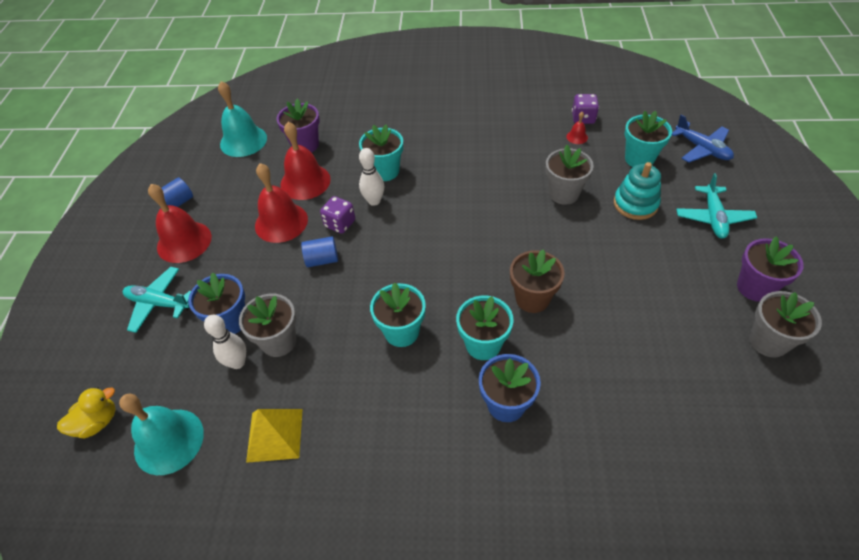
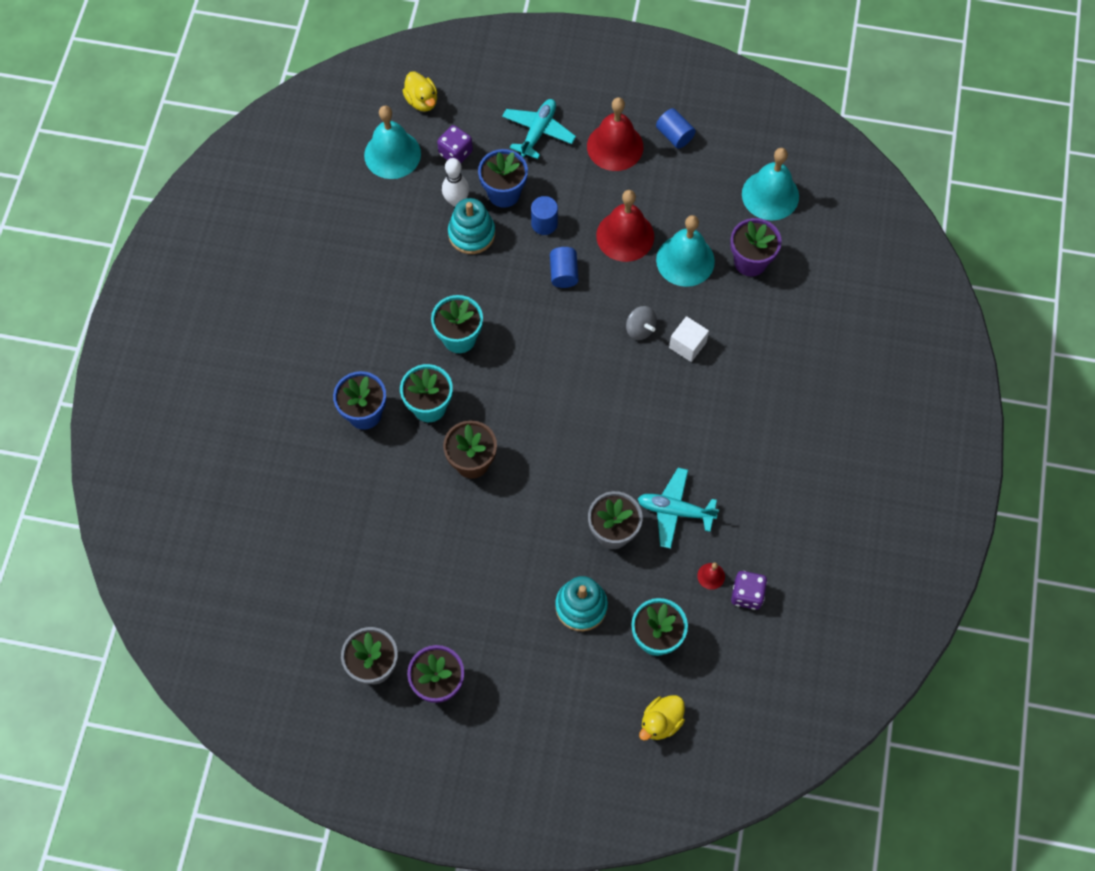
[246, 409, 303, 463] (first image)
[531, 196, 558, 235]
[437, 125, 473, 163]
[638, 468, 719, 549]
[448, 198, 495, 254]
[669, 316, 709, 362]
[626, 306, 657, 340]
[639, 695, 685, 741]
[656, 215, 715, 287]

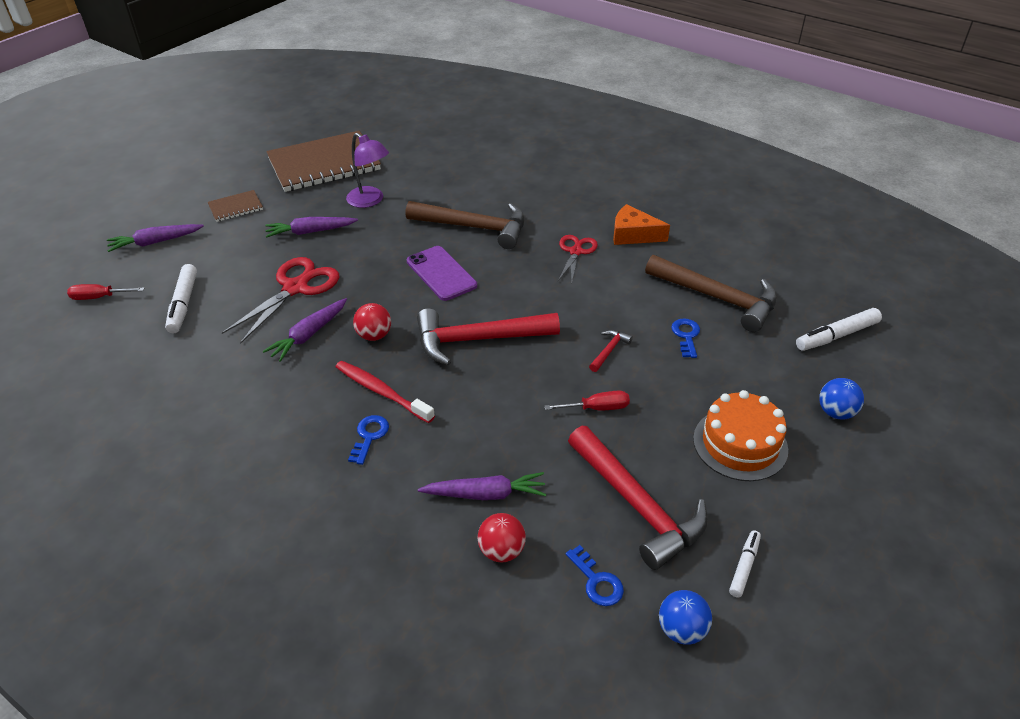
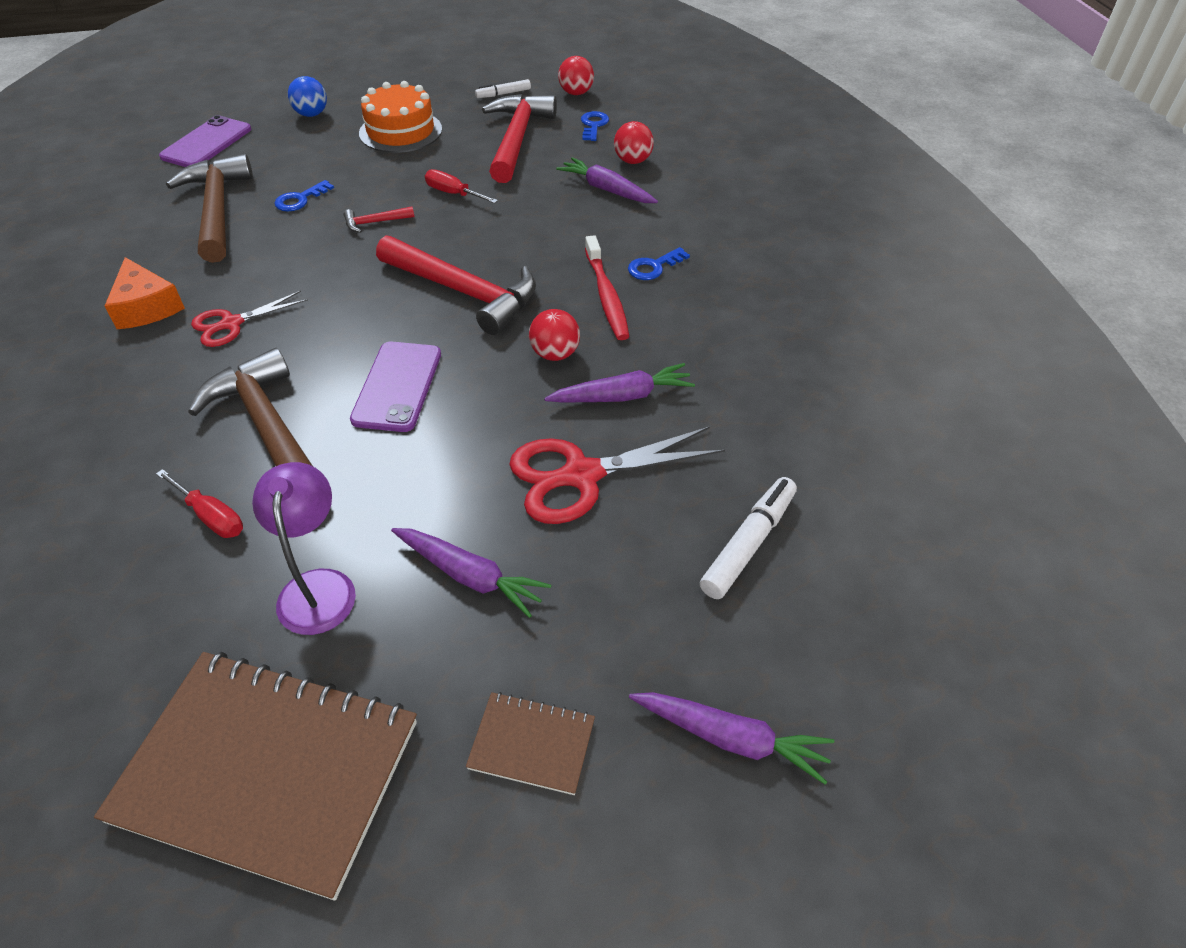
[156, 469, 243, 538]
[159, 115, 251, 167]
[558, 56, 594, 95]

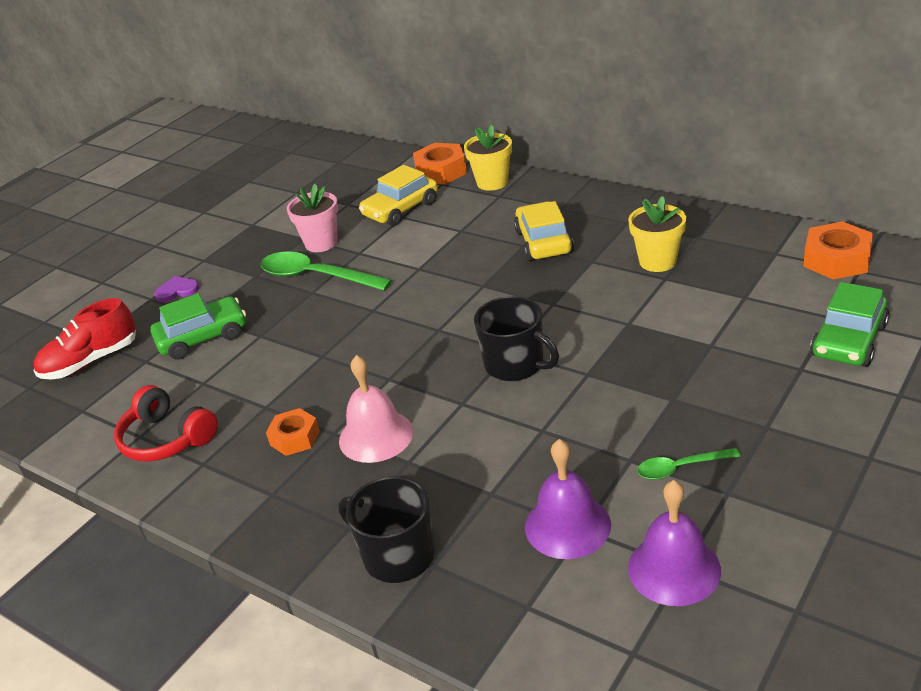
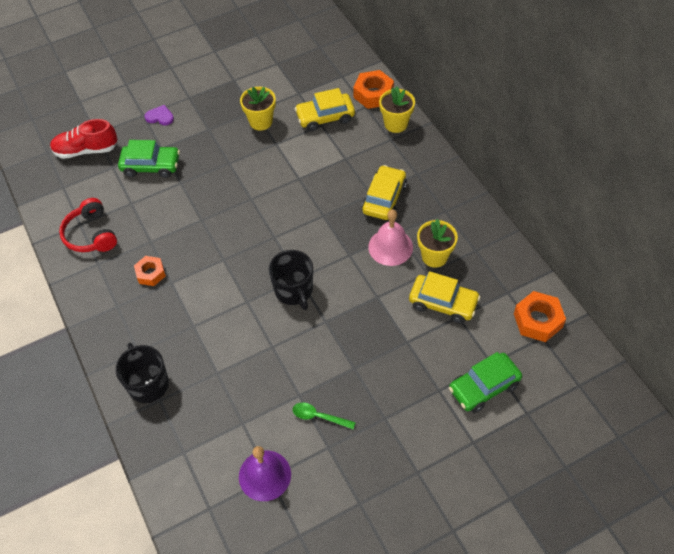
[261, 251, 392, 291] (first image)
[525, 439, 611, 559] (first image)
[409, 271, 480, 323]
[368, 209, 413, 266]
[240, 87, 276, 131]

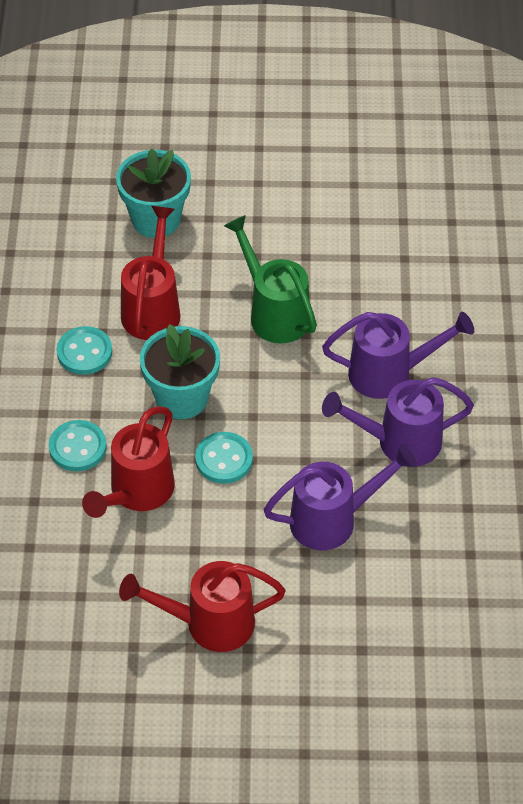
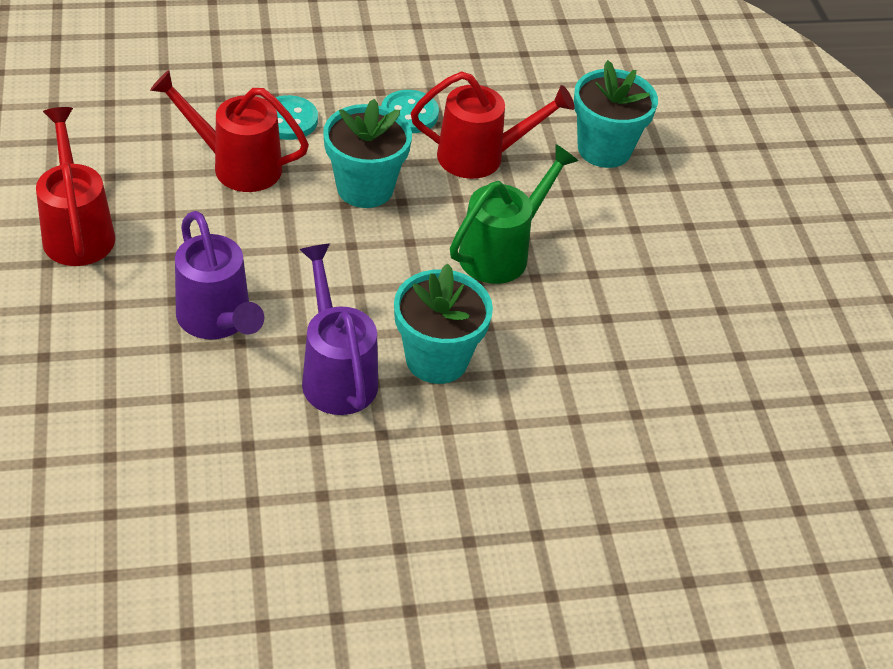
[195, 432, 253, 484] (first image)
[394, 263, 493, 384]

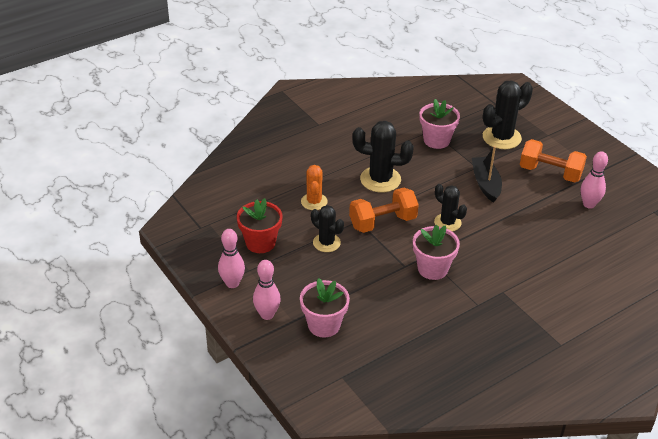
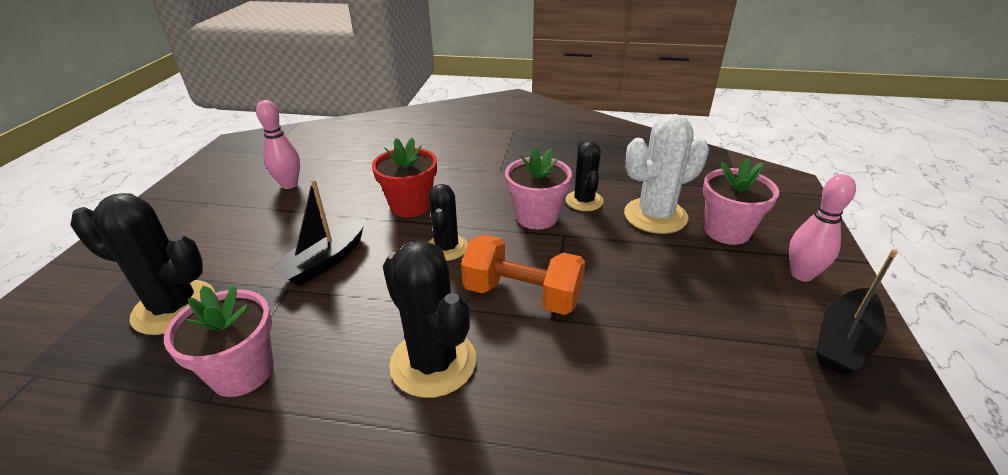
[301, 165, 328, 210] (first image)
[520, 139, 587, 183] (first image)
[624, 114, 709, 234]
[372, 138, 437, 217]
[566, 140, 604, 211]
[816, 249, 898, 375]

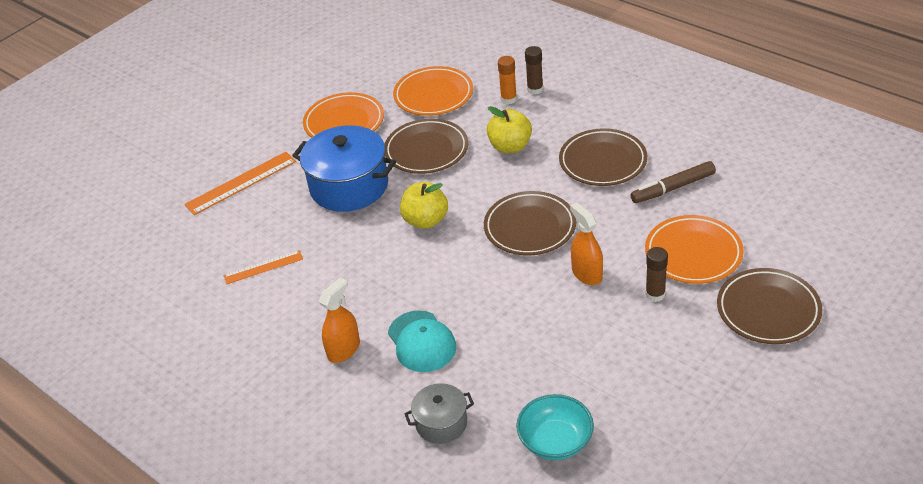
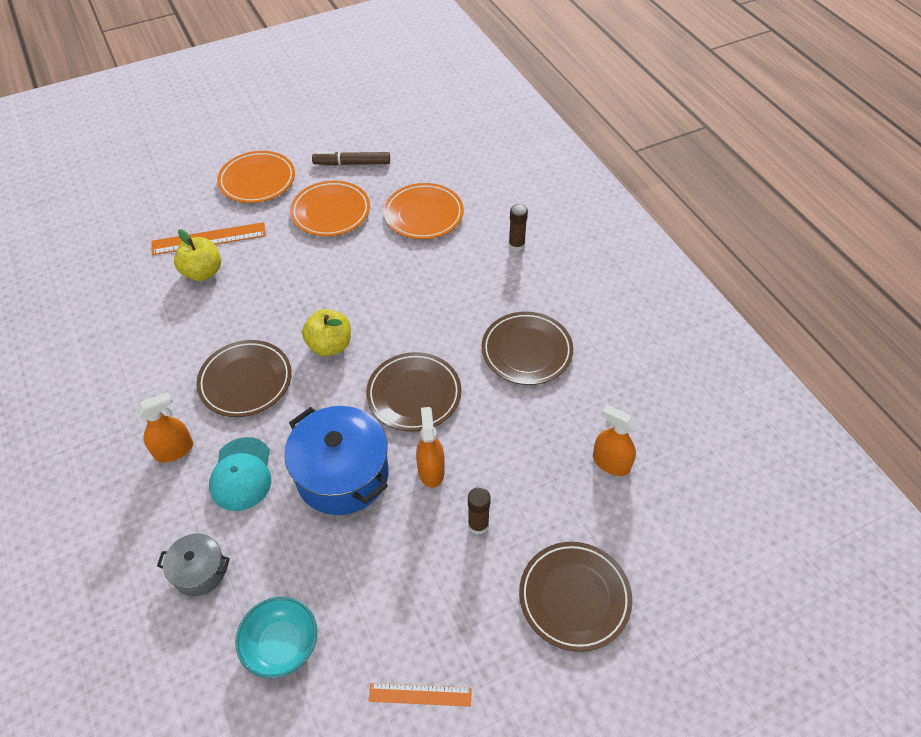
[498, 56, 517, 104] (first image)
[593, 405, 637, 476]
[368, 683, 472, 707]
[284, 406, 389, 515]
[196, 340, 292, 417]
[174, 229, 221, 281]
[312, 151, 390, 166]
[217, 151, 295, 203]

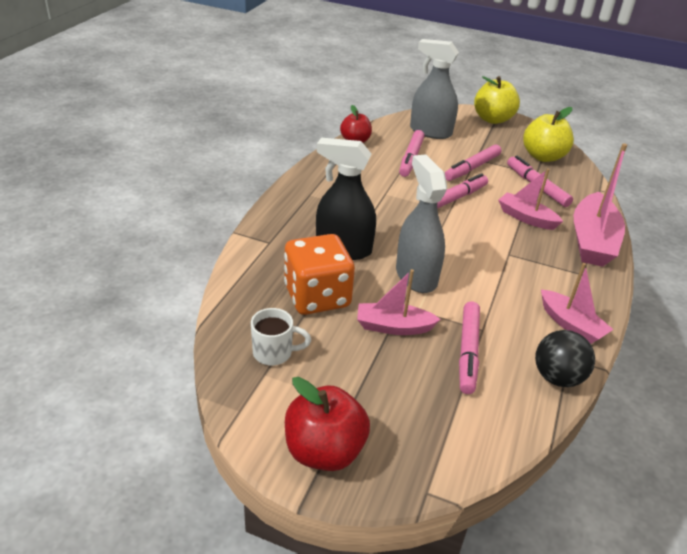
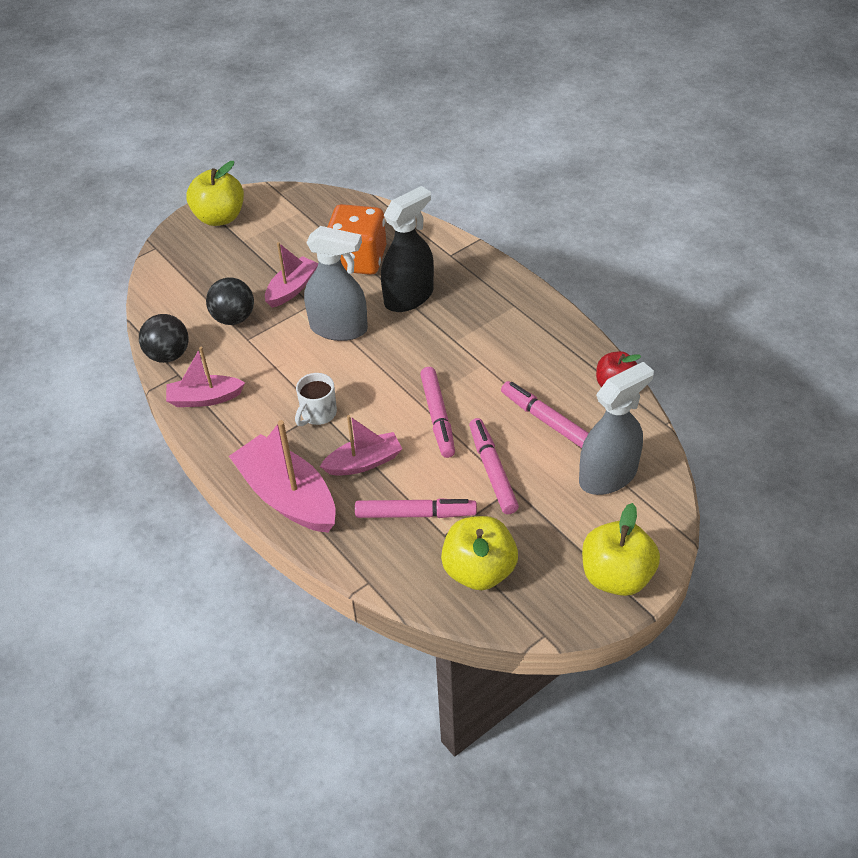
[295, 373, 337, 426]
[206, 277, 254, 325]
[186, 161, 244, 226]

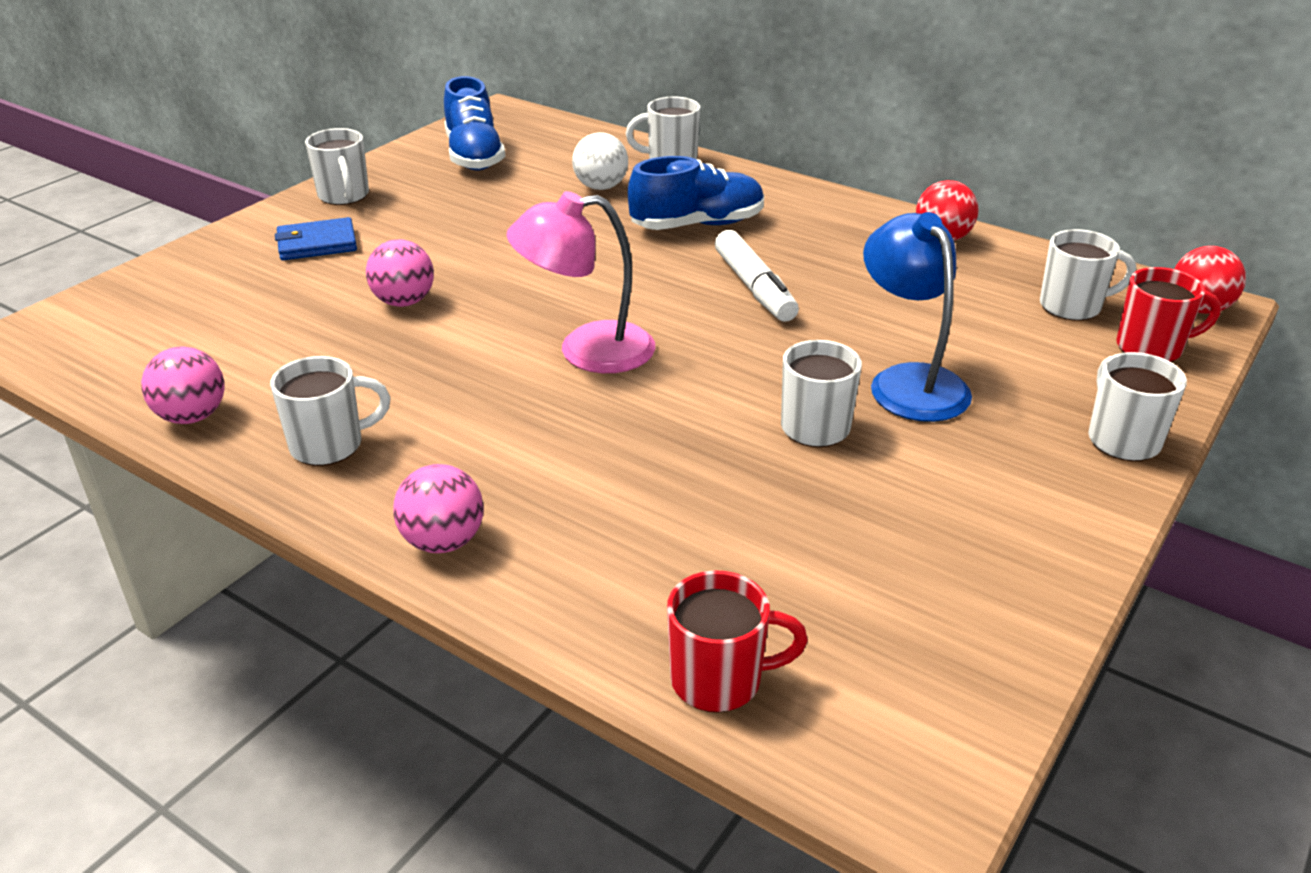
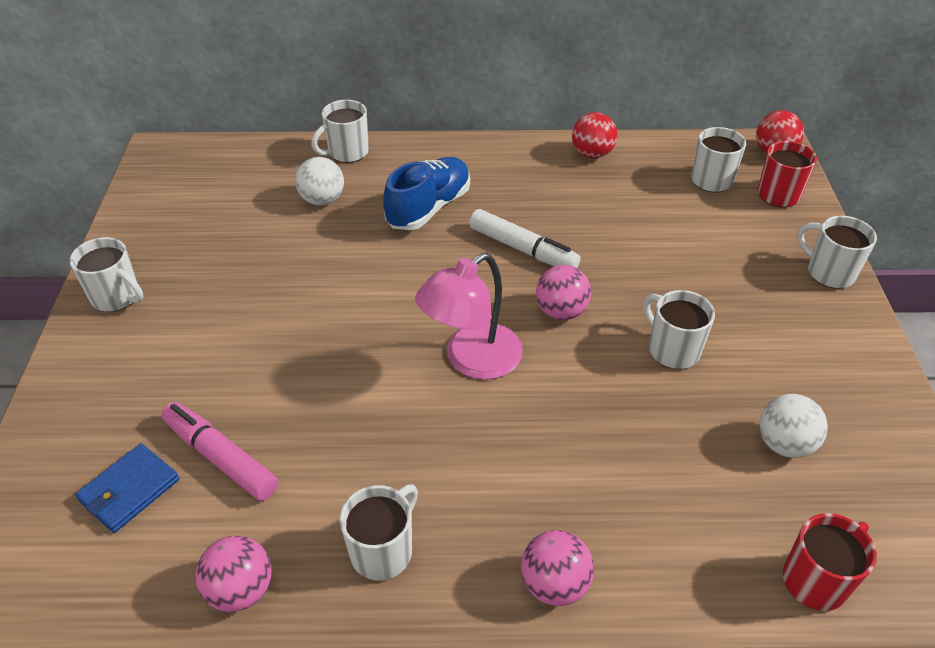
[444, 76, 505, 170] (first image)
[863, 212, 972, 422] (first image)
[161, 402, 278, 501]
[759, 394, 828, 458]
[75, 443, 179, 533]
[536, 265, 591, 320]

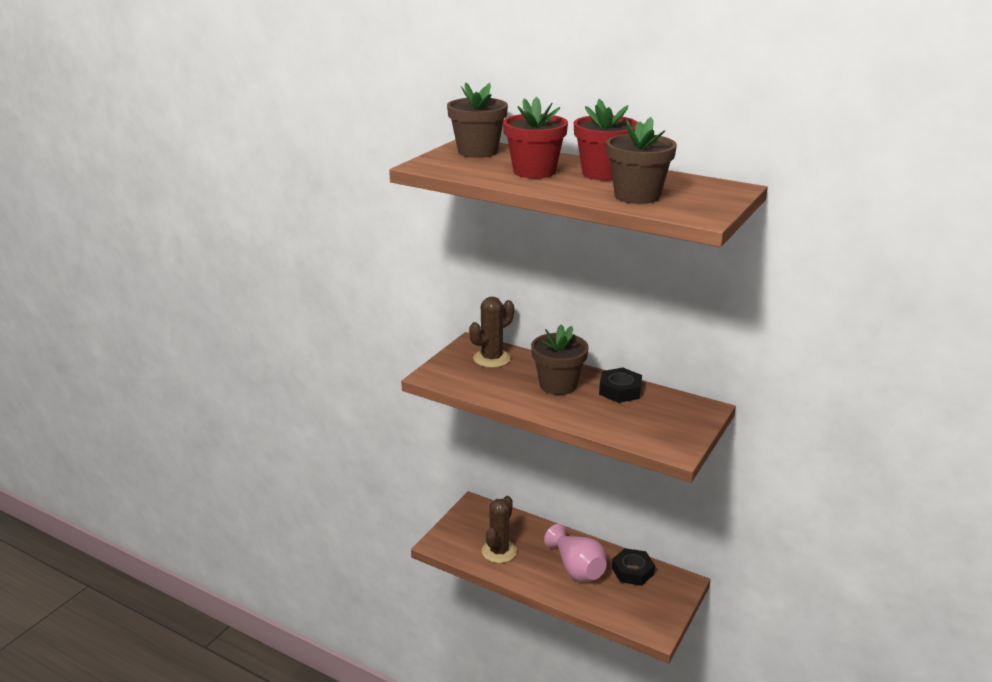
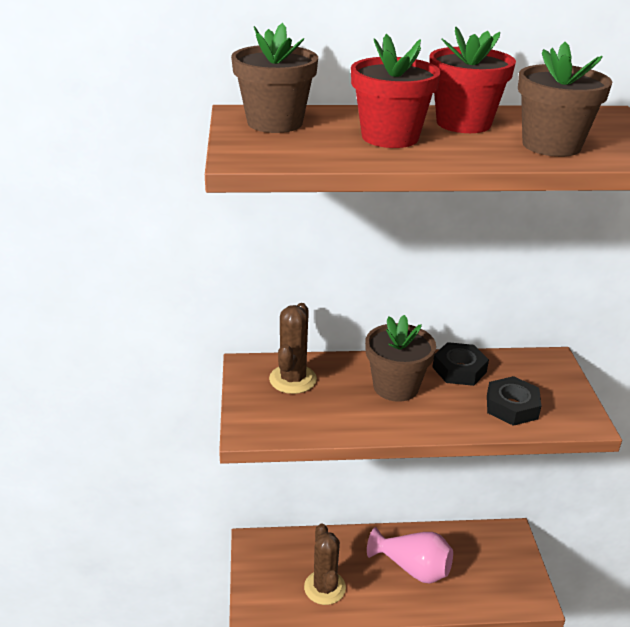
[487, 376, 541, 426]

